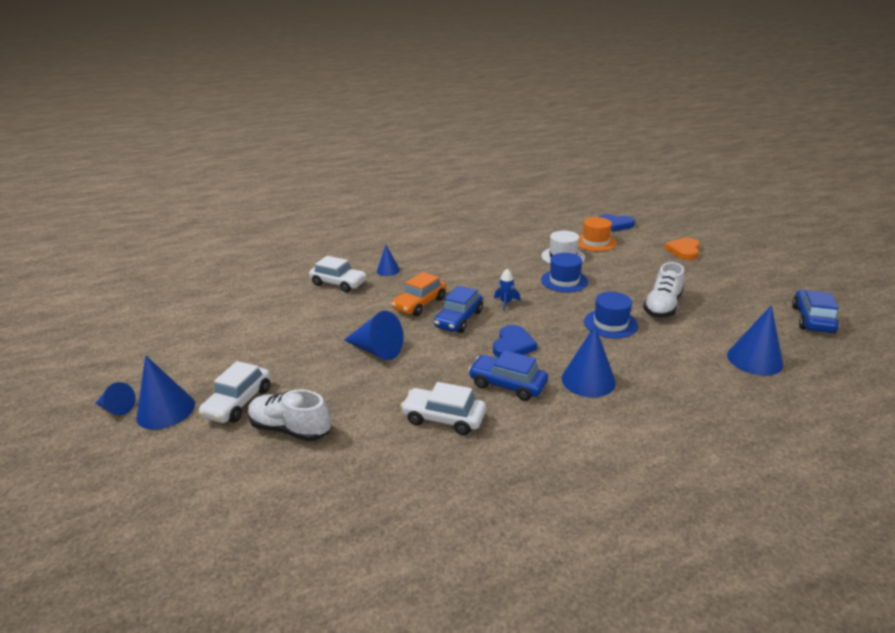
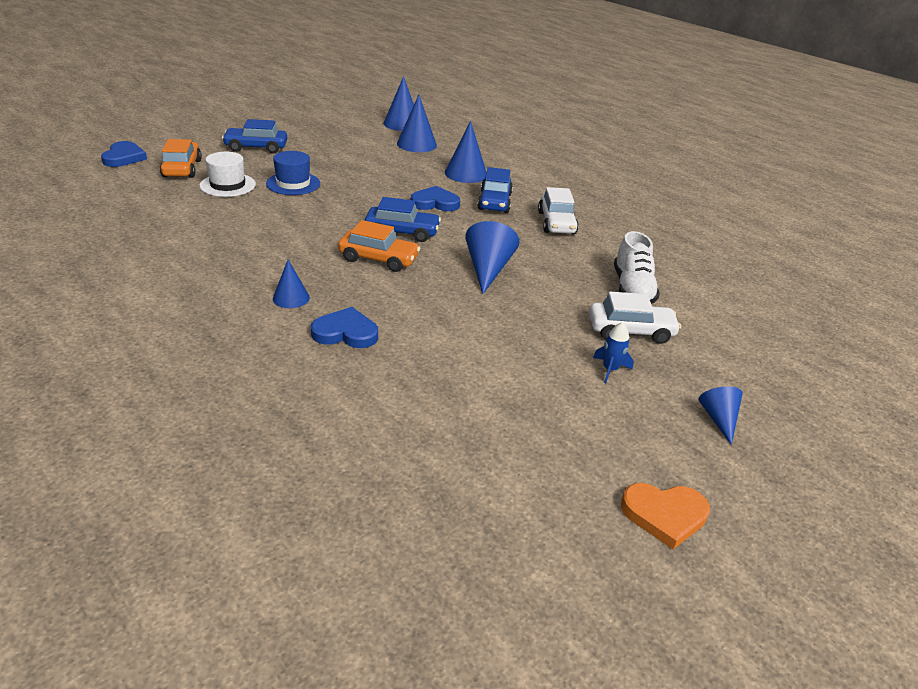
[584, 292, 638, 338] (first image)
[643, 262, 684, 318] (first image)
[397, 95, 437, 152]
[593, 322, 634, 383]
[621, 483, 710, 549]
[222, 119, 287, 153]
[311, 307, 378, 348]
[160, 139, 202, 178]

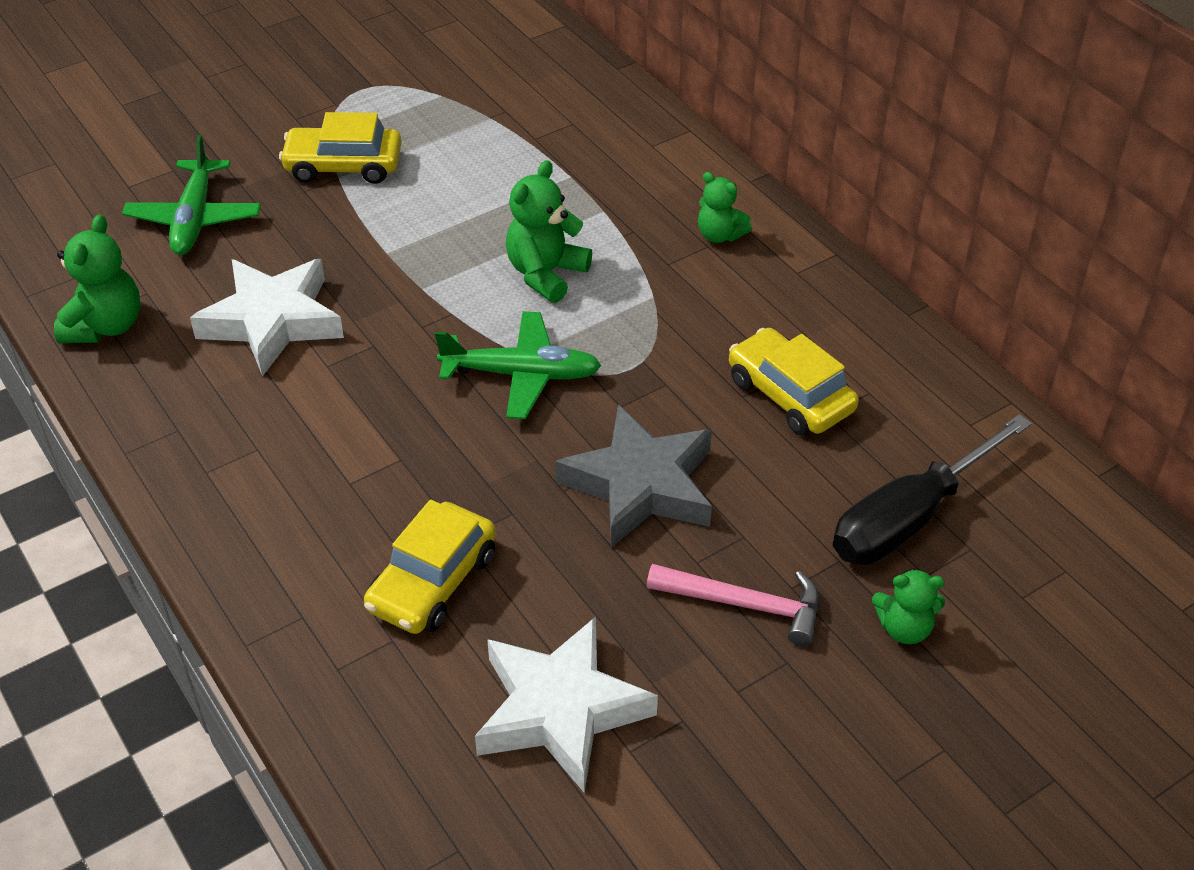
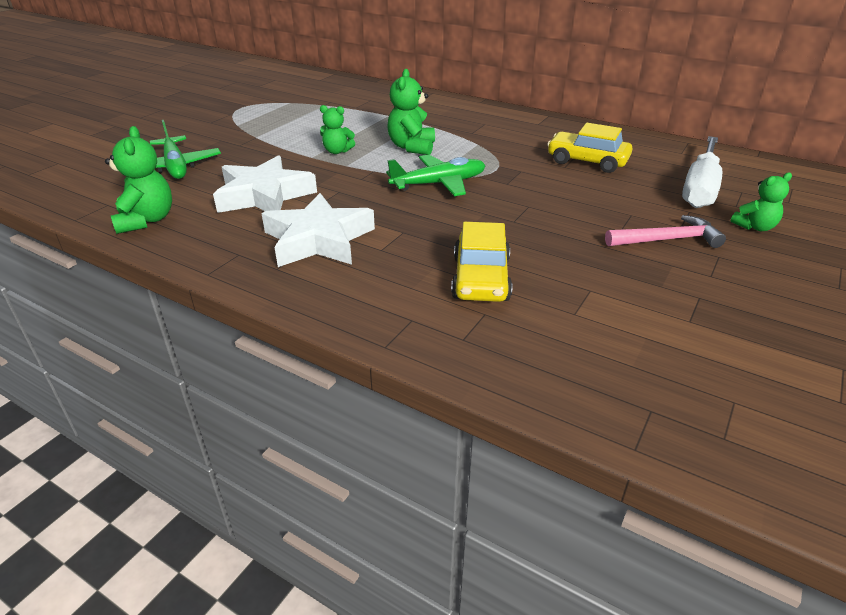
[279, 112, 402, 184] (first image)
[555, 404, 712, 548] (first image)
[261, 193, 375, 267]
[320, 105, 355, 154]
[682, 136, 722, 208]

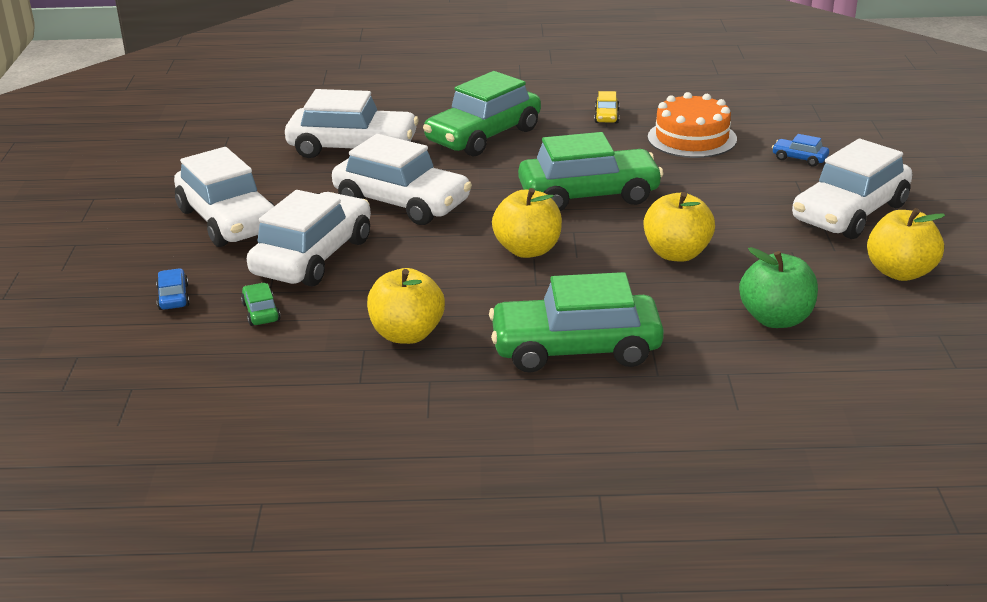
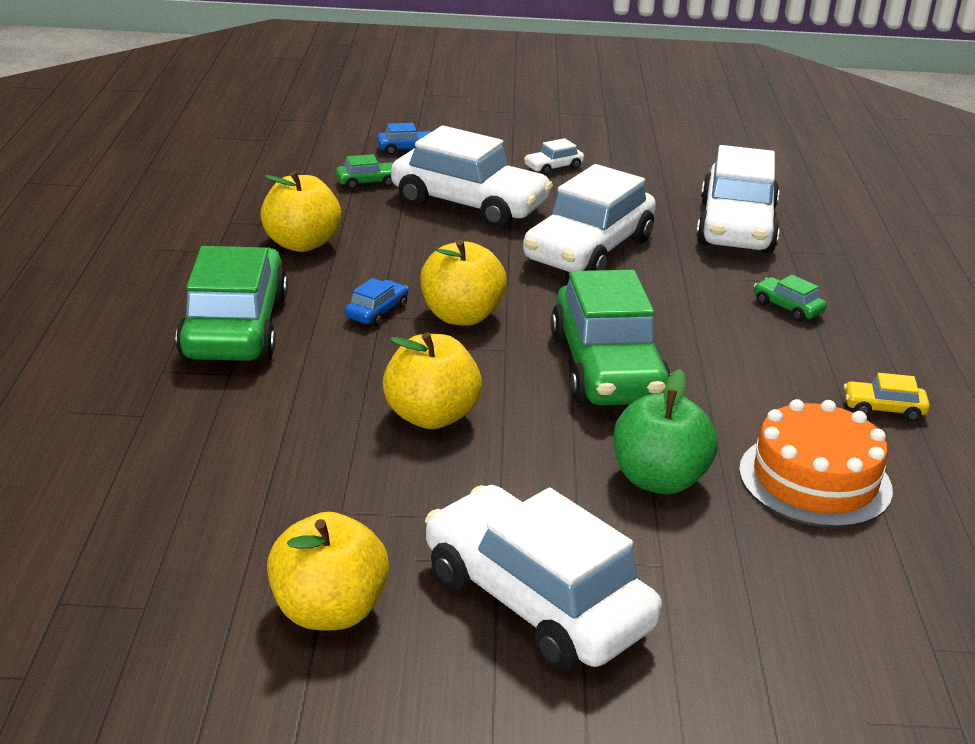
[614, 369, 718, 494]
[345, 278, 408, 327]
[524, 138, 584, 176]
[754, 275, 827, 322]

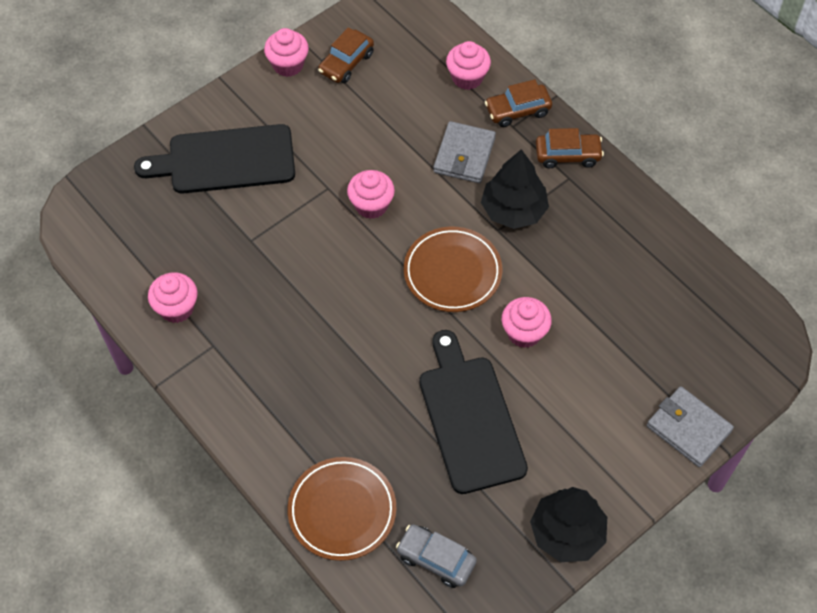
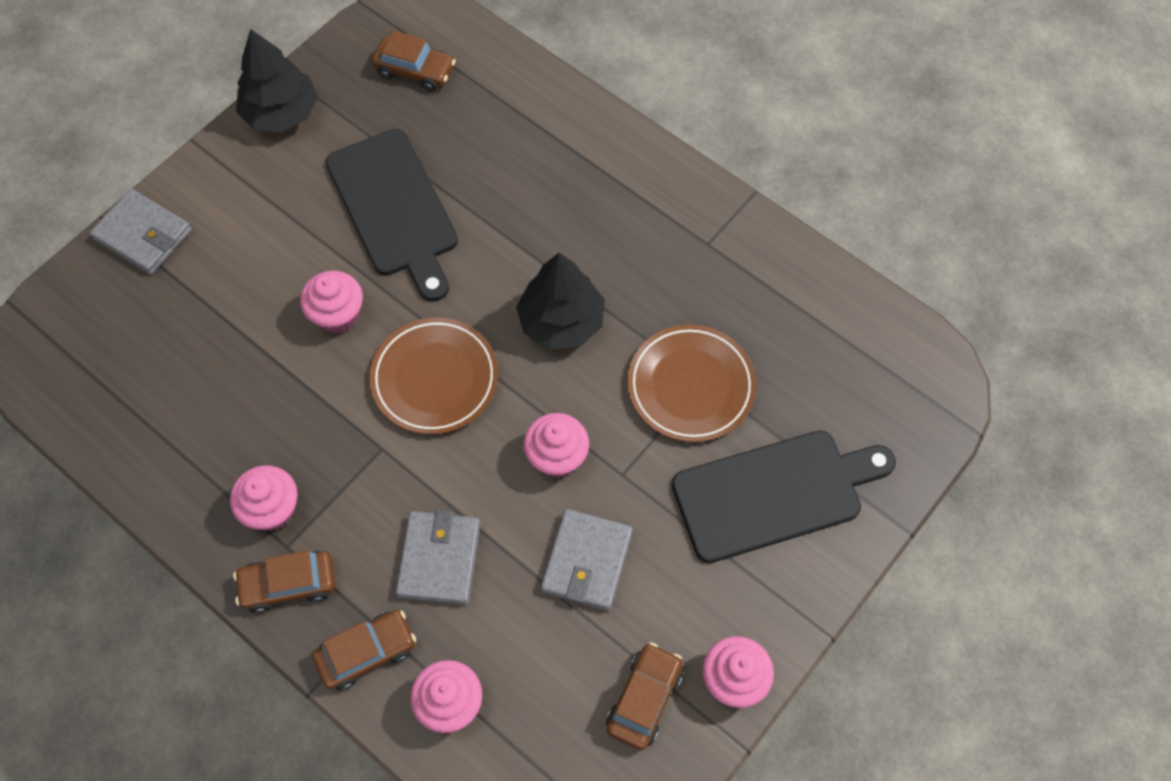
[541, 509, 633, 611]
[230, 465, 298, 531]
[627, 324, 756, 442]
[516, 253, 605, 349]
[372, 31, 456, 92]

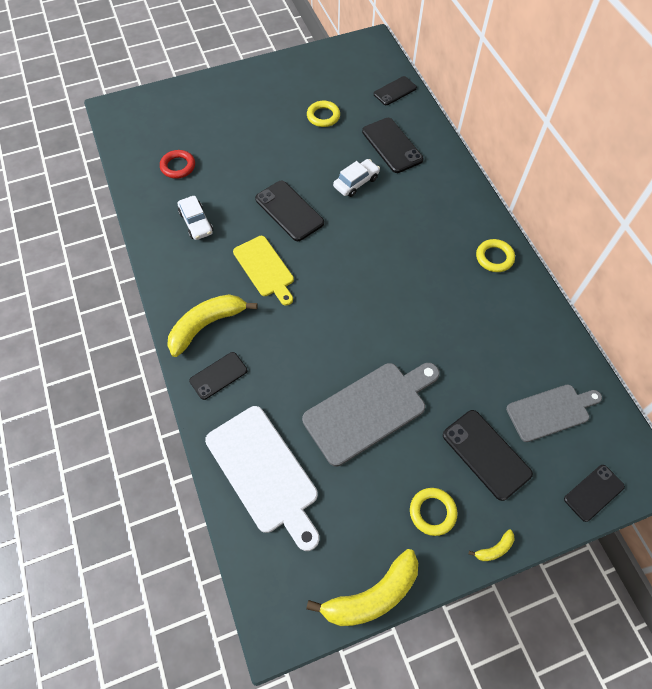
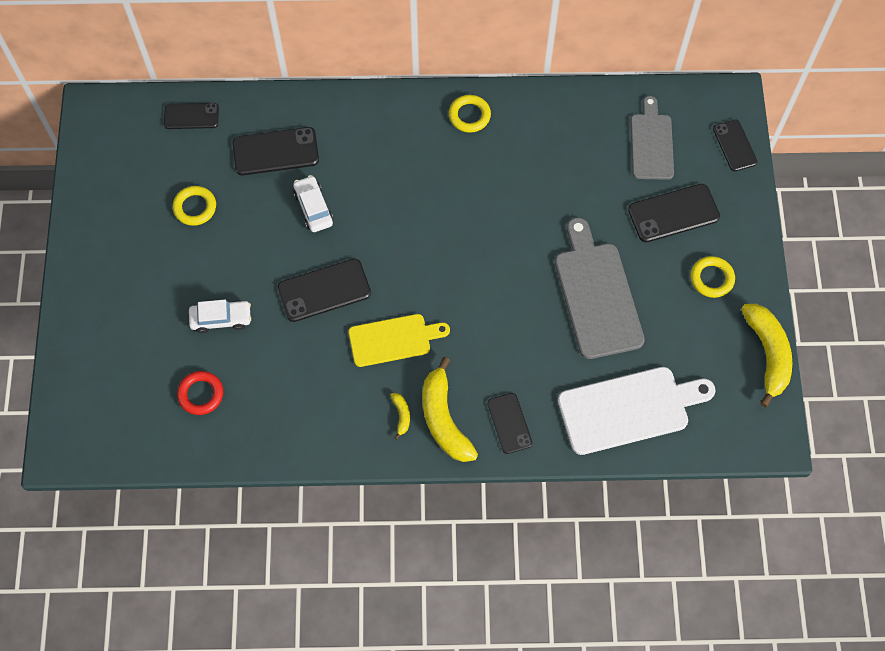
[189, 300, 251, 333]
[390, 393, 410, 440]
[164, 103, 219, 129]

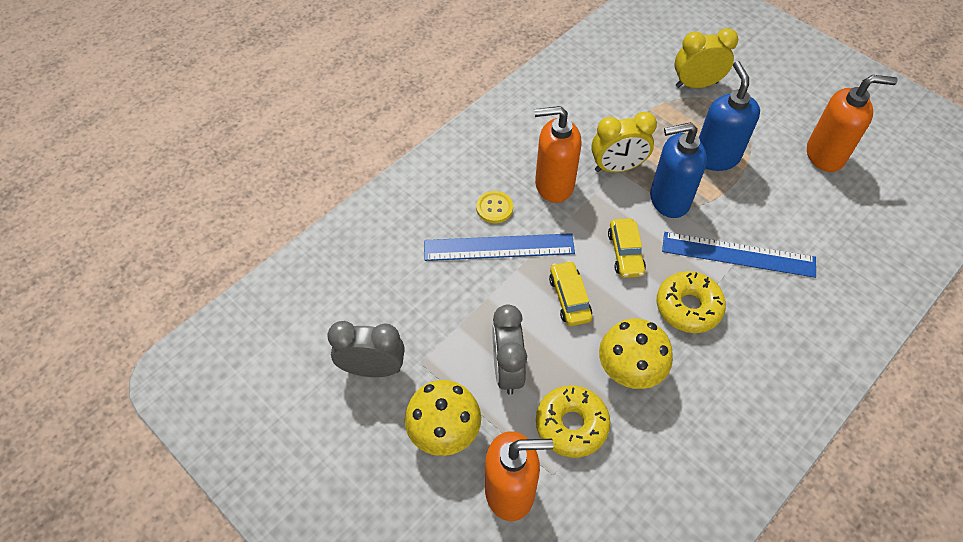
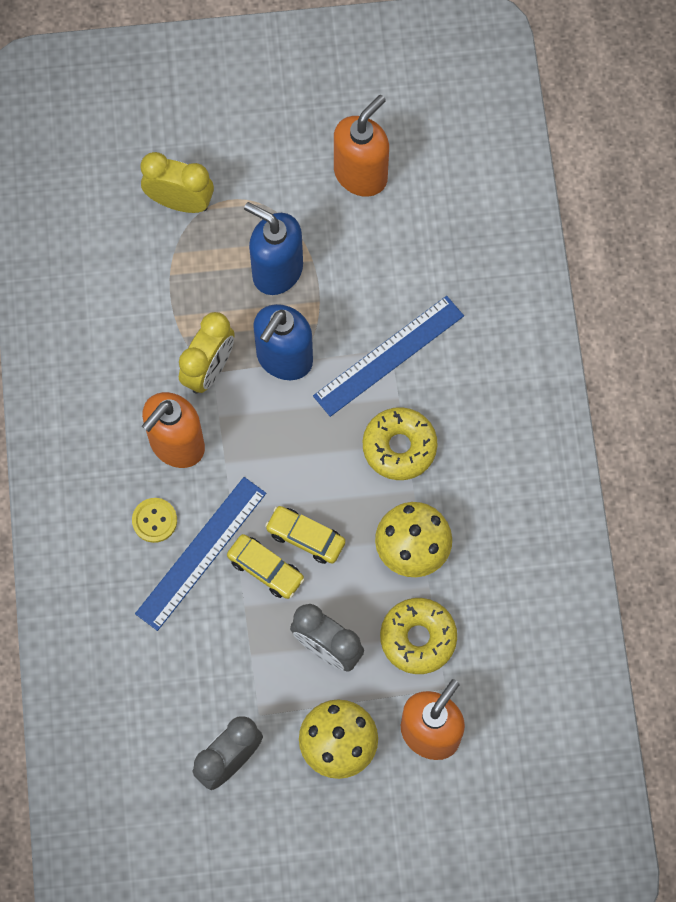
[227, 534, 305, 599]
[140, 152, 214, 213]

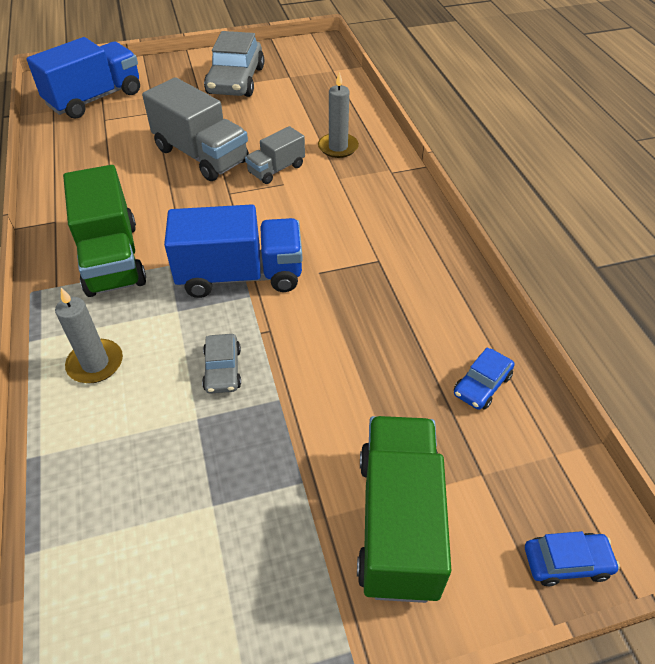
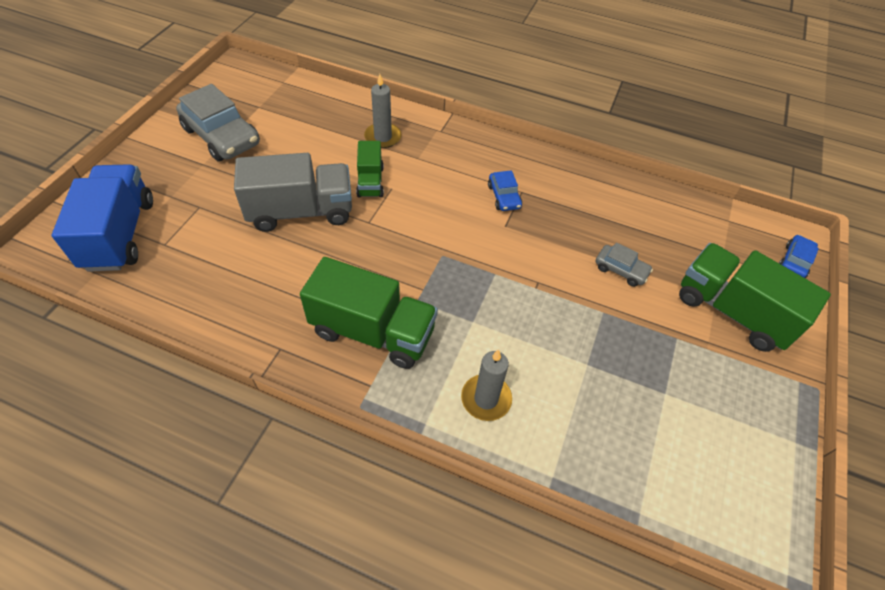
[164, 204, 303, 298] (first image)
[596, 242, 653, 287]
[488, 170, 522, 211]
[356, 141, 384, 198]

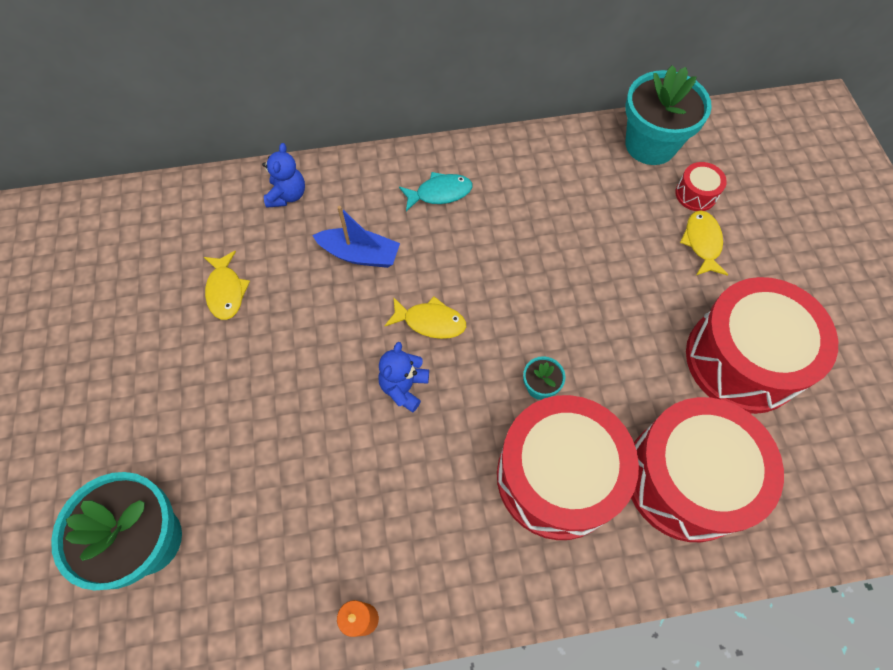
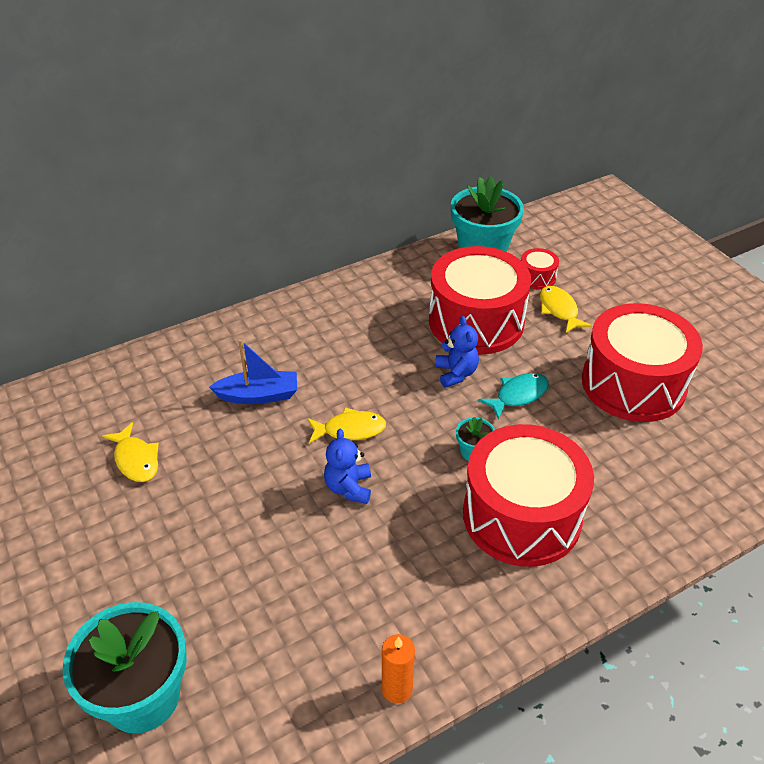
[435, 316, 479, 388]
[478, 373, 549, 420]
[429, 246, 531, 354]

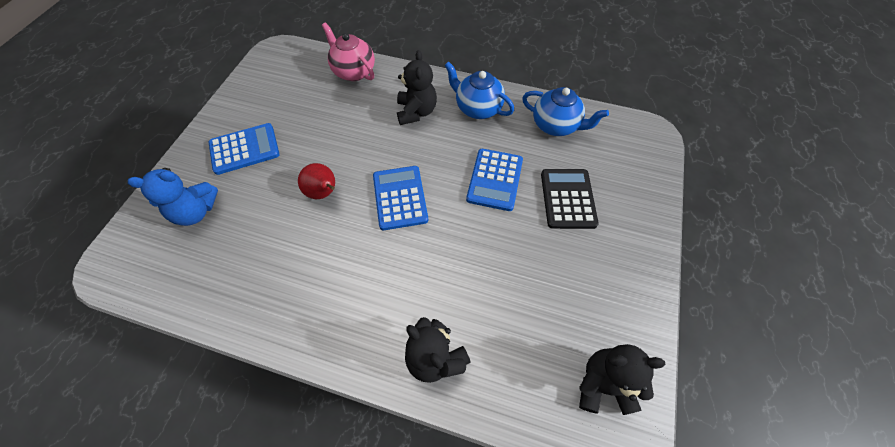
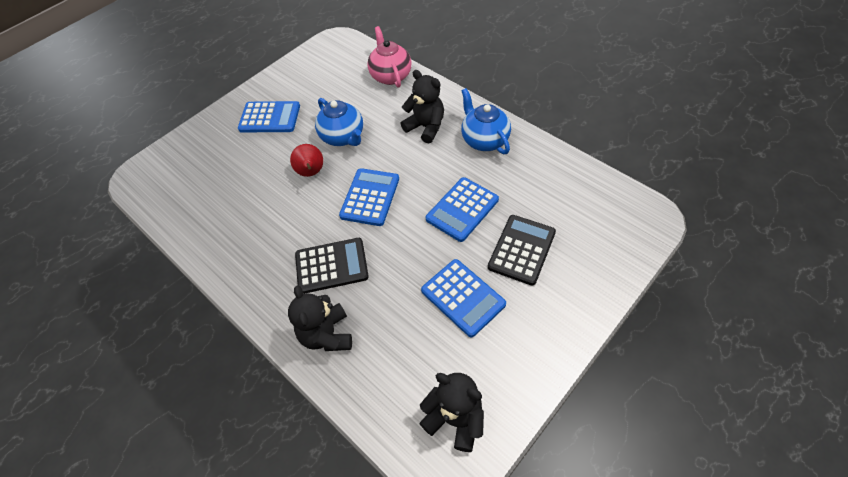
[128, 168, 218, 226] (first image)
[295, 238, 369, 294]
[421, 259, 506, 337]
[315, 98, 363, 146]
[401, 70, 444, 143]

